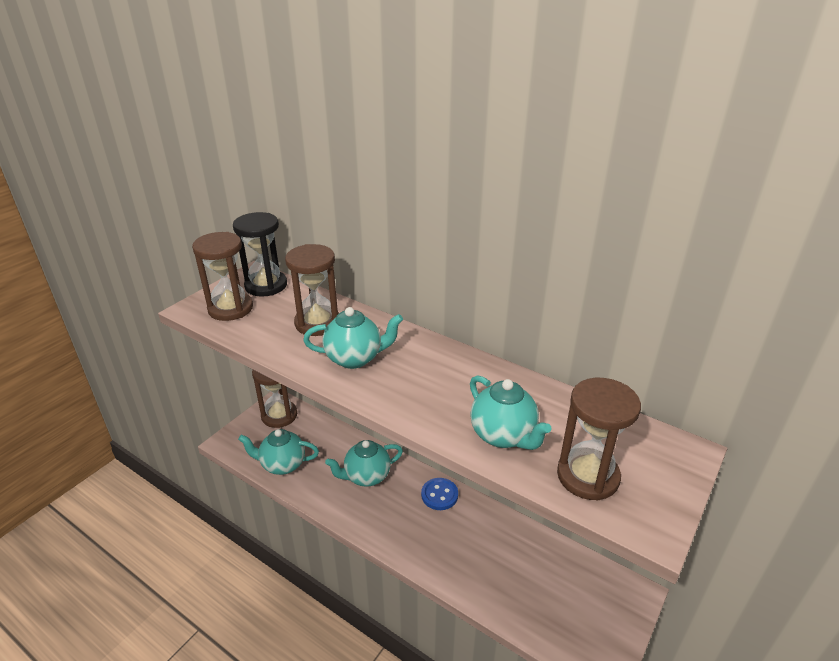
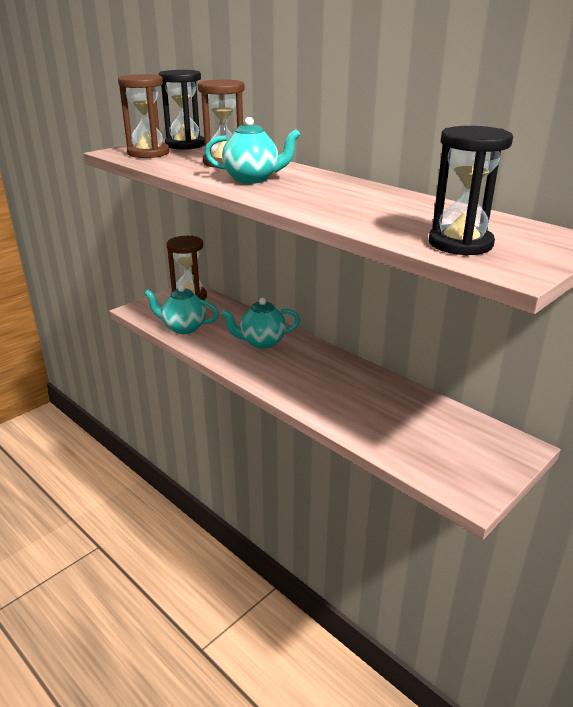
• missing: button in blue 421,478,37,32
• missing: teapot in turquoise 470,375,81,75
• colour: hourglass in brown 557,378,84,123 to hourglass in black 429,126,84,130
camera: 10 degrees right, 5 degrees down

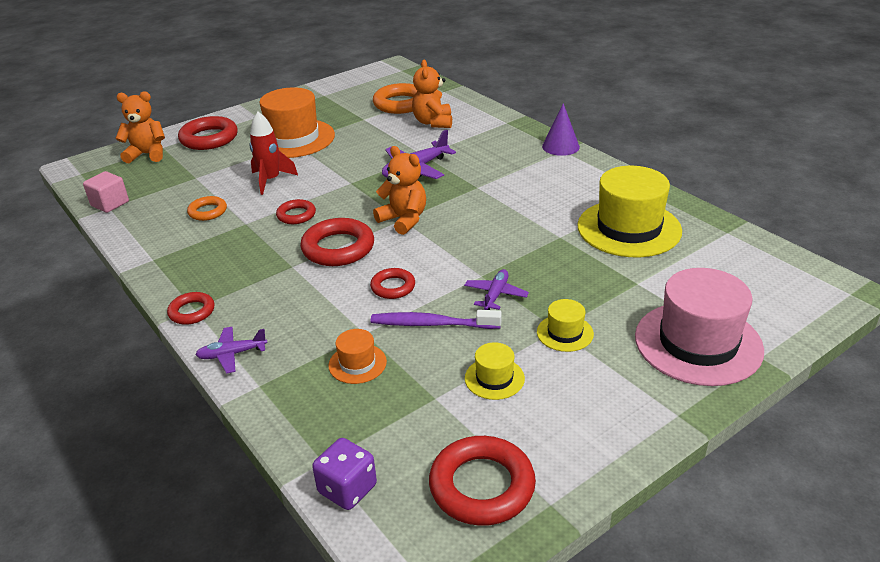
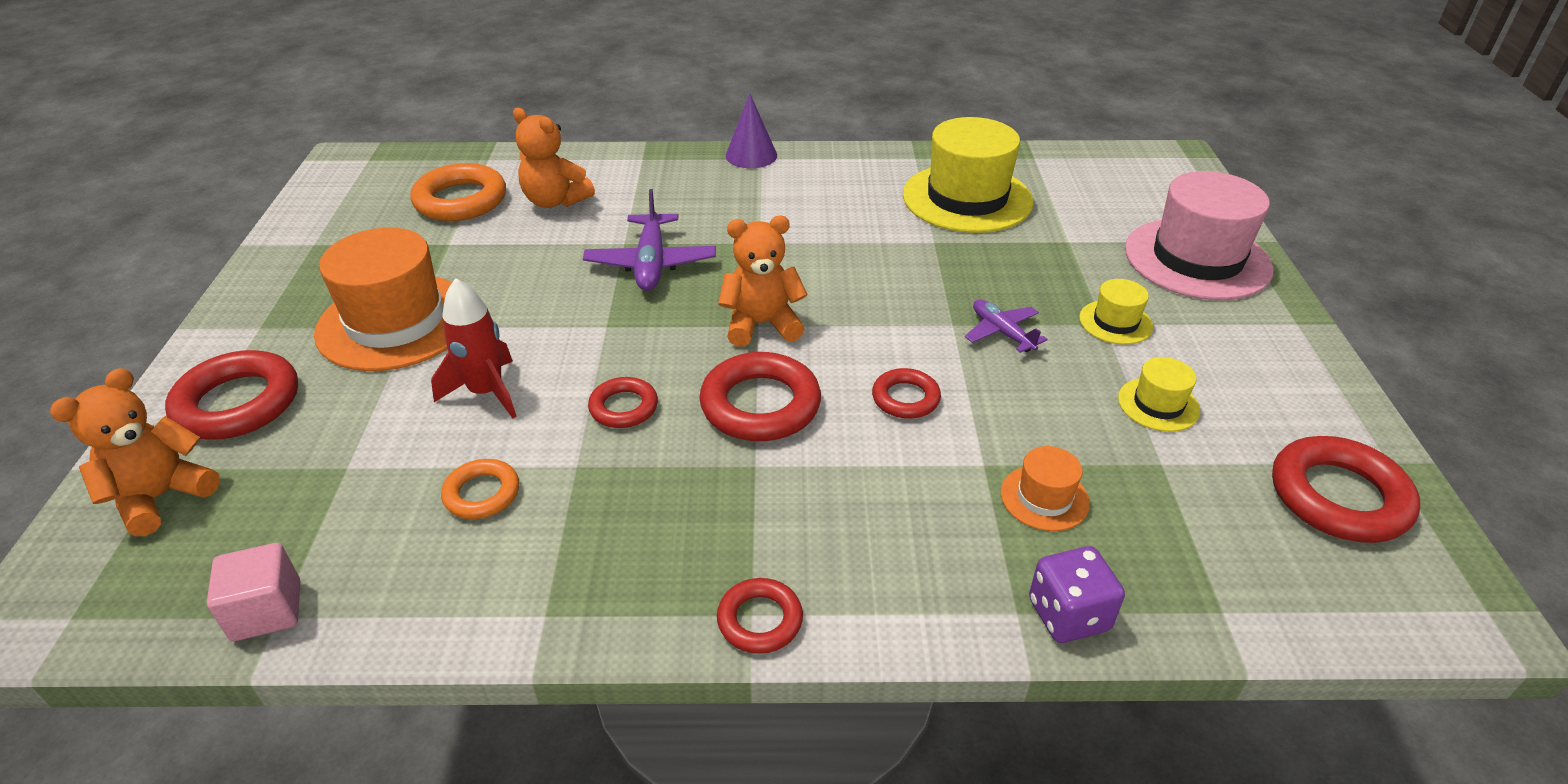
• missing: plane in purple 195,327,72,47
• missing: toothbrush in purple 371,310,131,19
• relocated: dice in purple 312,438,65,72 to 1029,546,96,97
camera: 55 degrees left, 5 degrees up

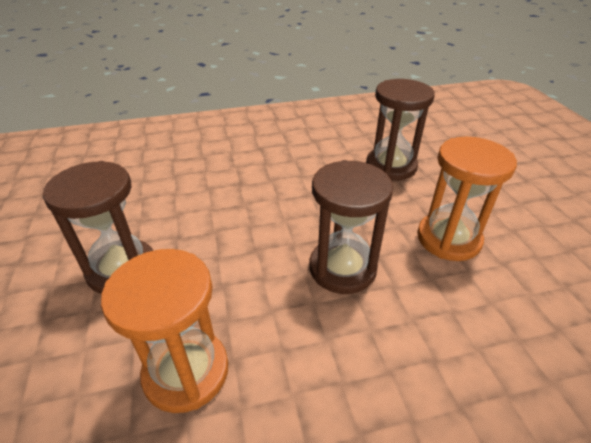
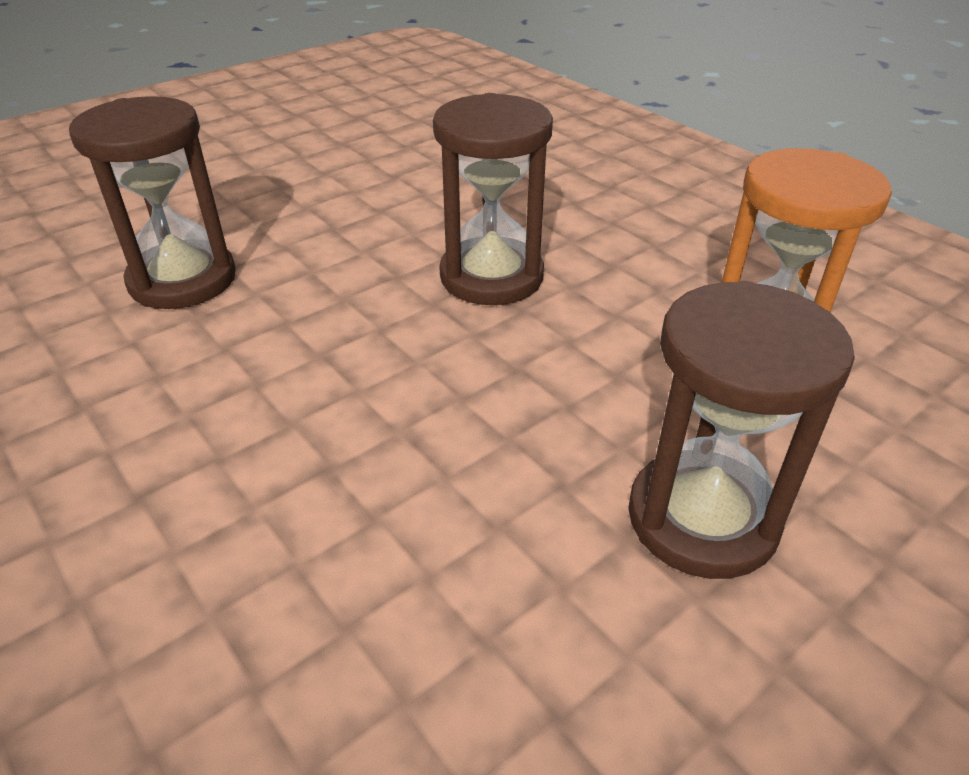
• missing: hourglass in orange 417,137,100,124
camera: 115 degrees left, 0 degrees up

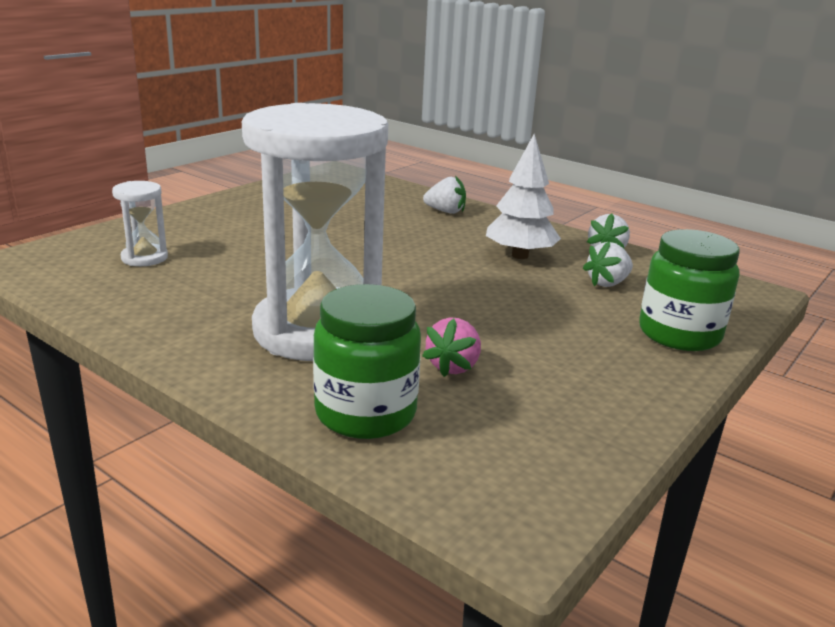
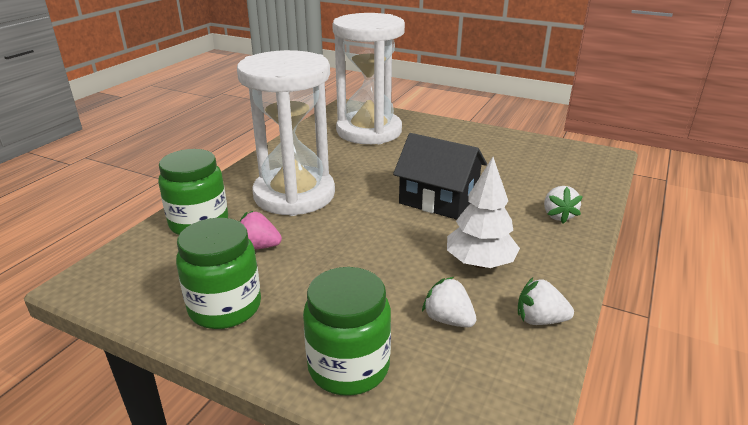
• appeared: jar in green 176,218,85,111
• appeared: house in black 393,133,94,87
• size: hourglass in white 112,181,56,85 = 332,13,73,131 x2.44
camera: 80 degrees right, 5 degrees up

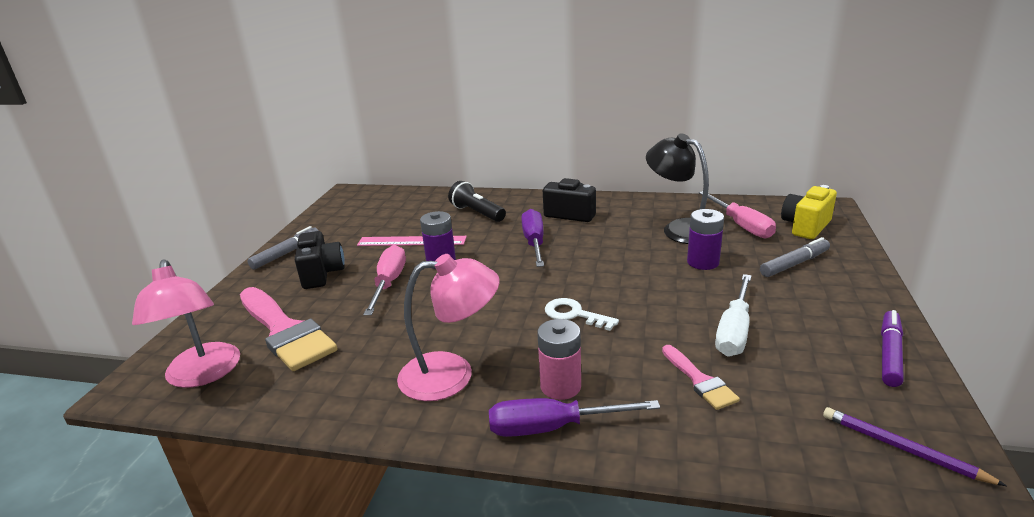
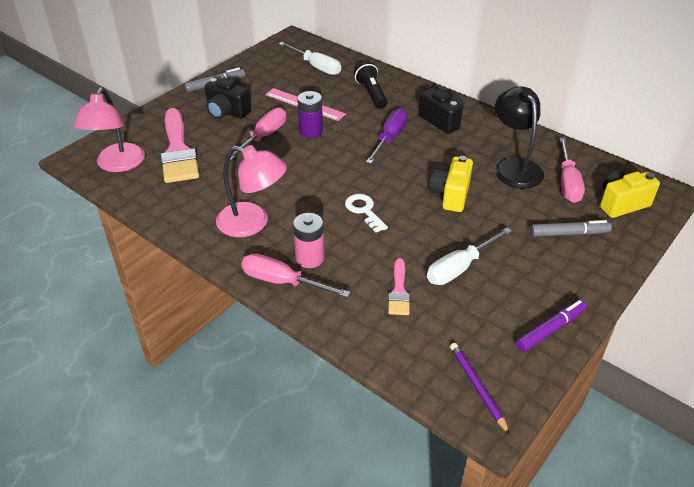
• missing: battery in purple 687,209,37,61
• appeared: screwdriver in white 279,42,62,33
• appeared: camera in yellow 430,156,43,56
• colour: screwdriver in purple 489,398,171,39 to screwdriver in pink 242,253,108,45
• spun: camera in black 295,231,50,58 = 205,78,46,41 105 degrees clockwise
camera: 25 degrees right, 15 degrees up

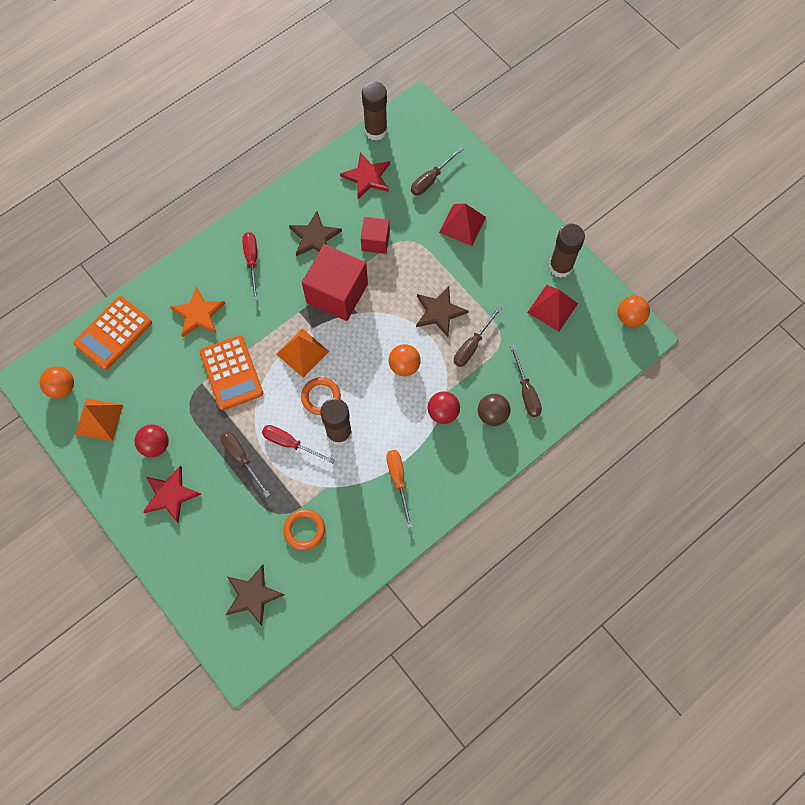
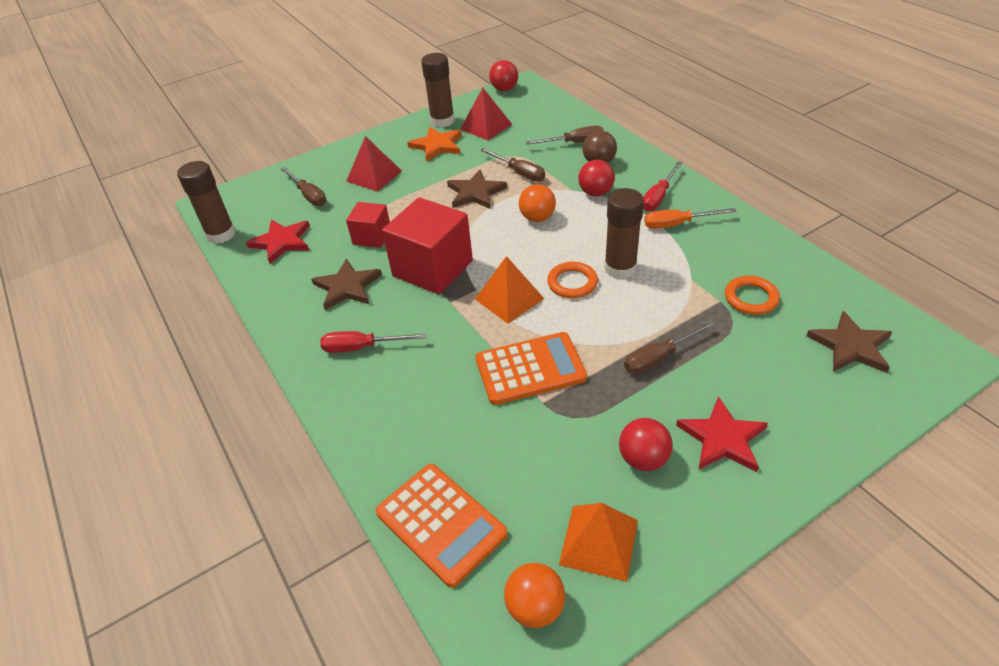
• relocated: star in orange 170,286,56,51 to 407,127,55,35
• relocated: screwdriver in red 262,425,73,39 to 643,161,40,51
• colour: ball in orange 618,296,32,31 to ball in red 489,60,29,31
camera: 80 degrees left, 25 degrees down

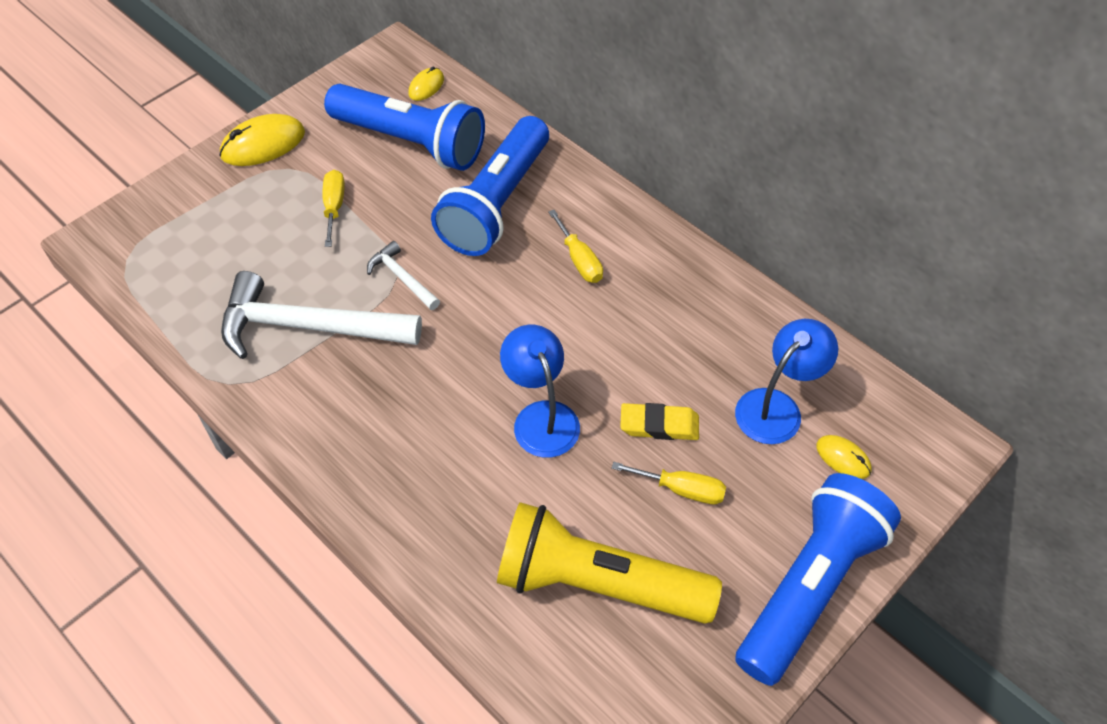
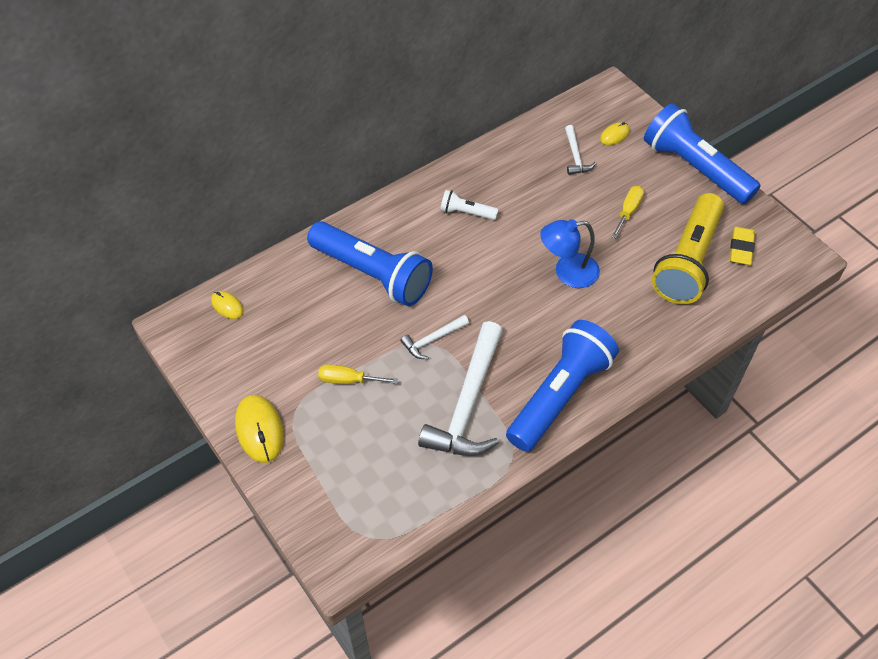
• missing: screwdriver in yellow 549,210,54,73
• appeared: flashlight in white 440,190,59,30
• relocated: flashlight in blue 324,84,161,87 to 506,320,113,132
• relocated: eraser in yellow 620,403,79,37 to 730,227,25,38
• exchanged: lamp in blue 735,319,103,125 to hammer in white 565,125,31,50
camera: 80 degrees left, 0 degrees up

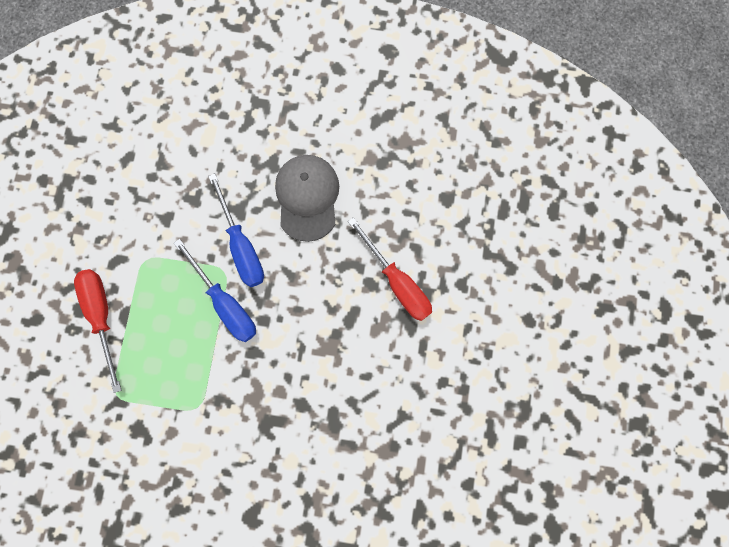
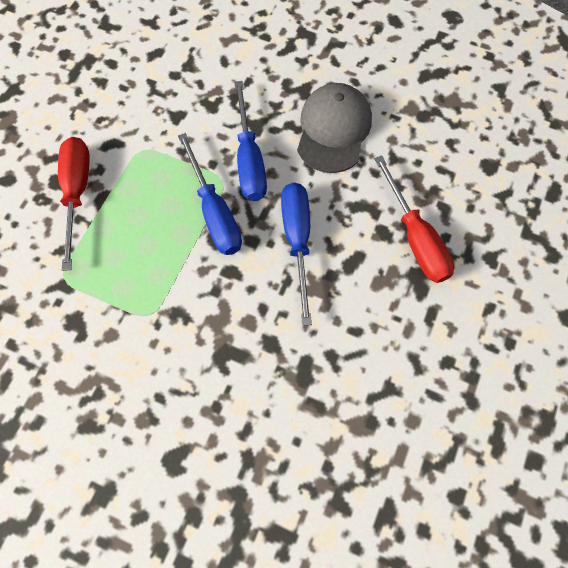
• appeared: screwdriver in blue 281,183,31,143
camera: 15 degrees right, 10 degrees down

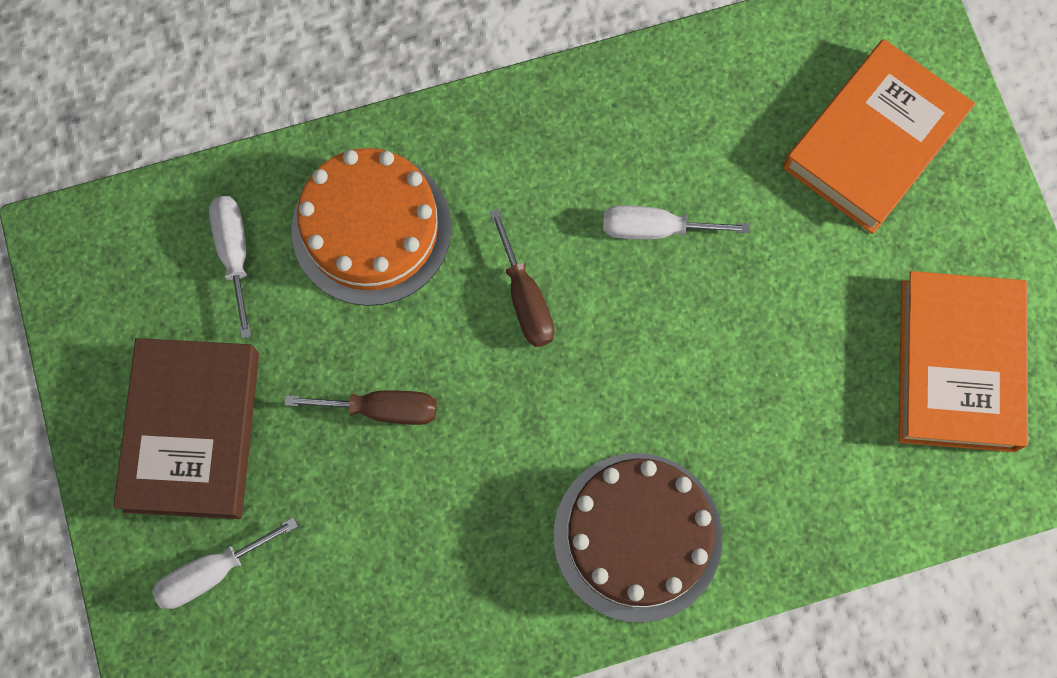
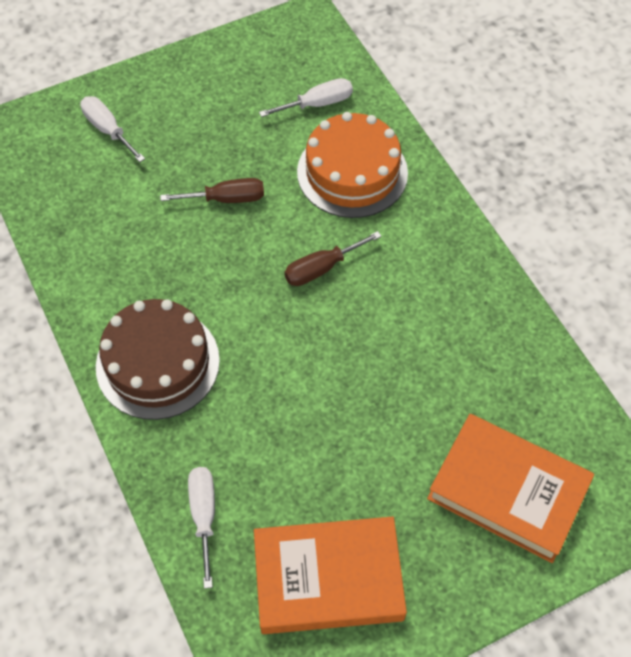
• missing: book in brown 113,338,146,181
• relocated: screwdriver in white 603,205,147,34 to 188,467,27,122
• spun: screwdriver in brown 284,390,153,35 = 160,178,104,25 90 degrees counterclockwise
camera: 80 degrees right, 15 degrees down

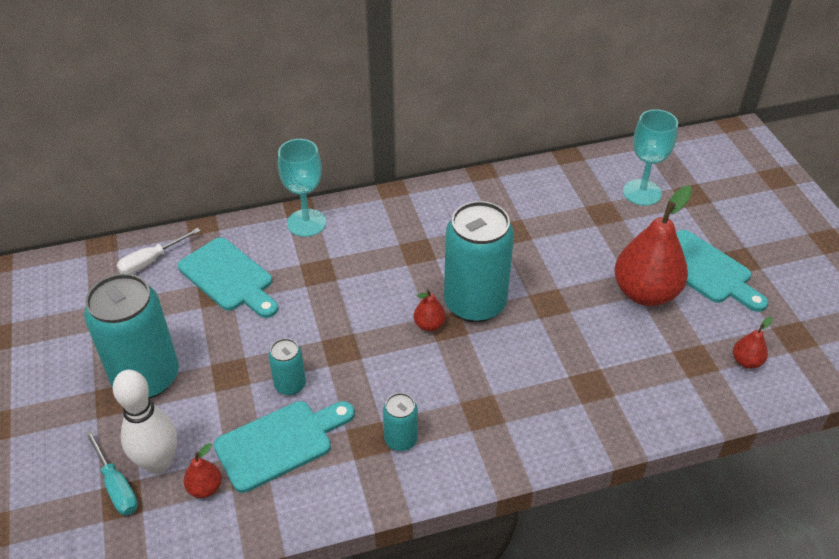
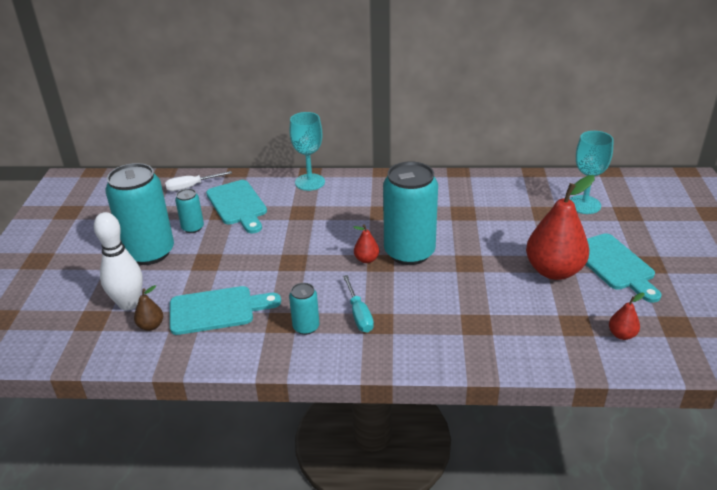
• relocated: screwdriver in turquoise 85,430,53,86 to 343,275,31,58
• relocated: can in turquoise 269,338,37,57 to 175,188,29,45
• colour: pear in red 184,443,38,55 to pear in brown 134,285,29,46
camera: 20 degrees right, 10 degrees down

